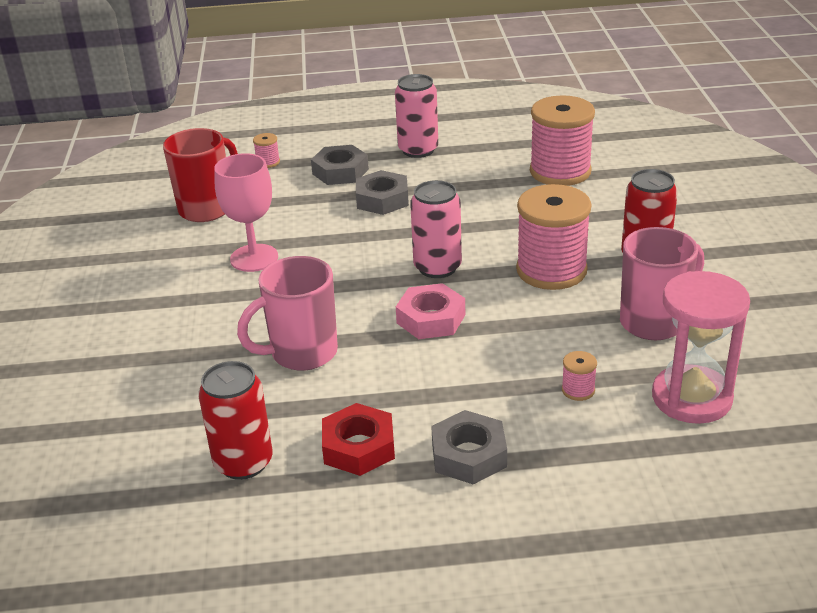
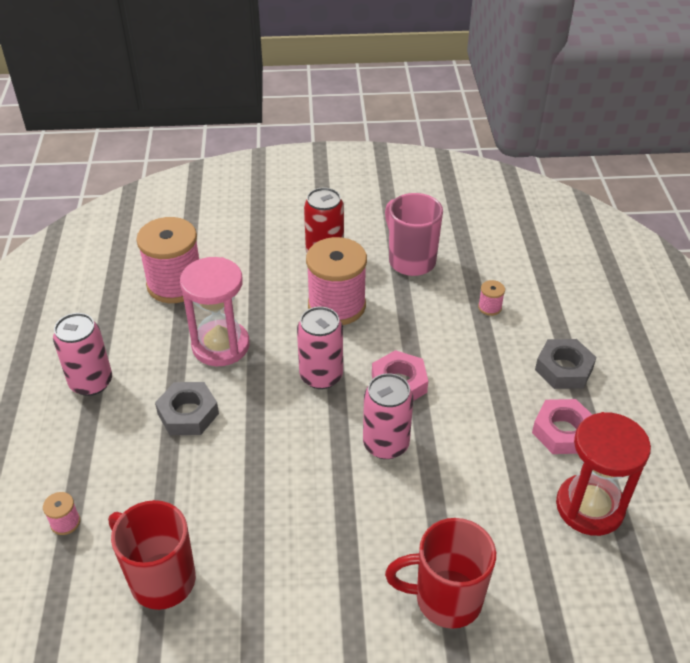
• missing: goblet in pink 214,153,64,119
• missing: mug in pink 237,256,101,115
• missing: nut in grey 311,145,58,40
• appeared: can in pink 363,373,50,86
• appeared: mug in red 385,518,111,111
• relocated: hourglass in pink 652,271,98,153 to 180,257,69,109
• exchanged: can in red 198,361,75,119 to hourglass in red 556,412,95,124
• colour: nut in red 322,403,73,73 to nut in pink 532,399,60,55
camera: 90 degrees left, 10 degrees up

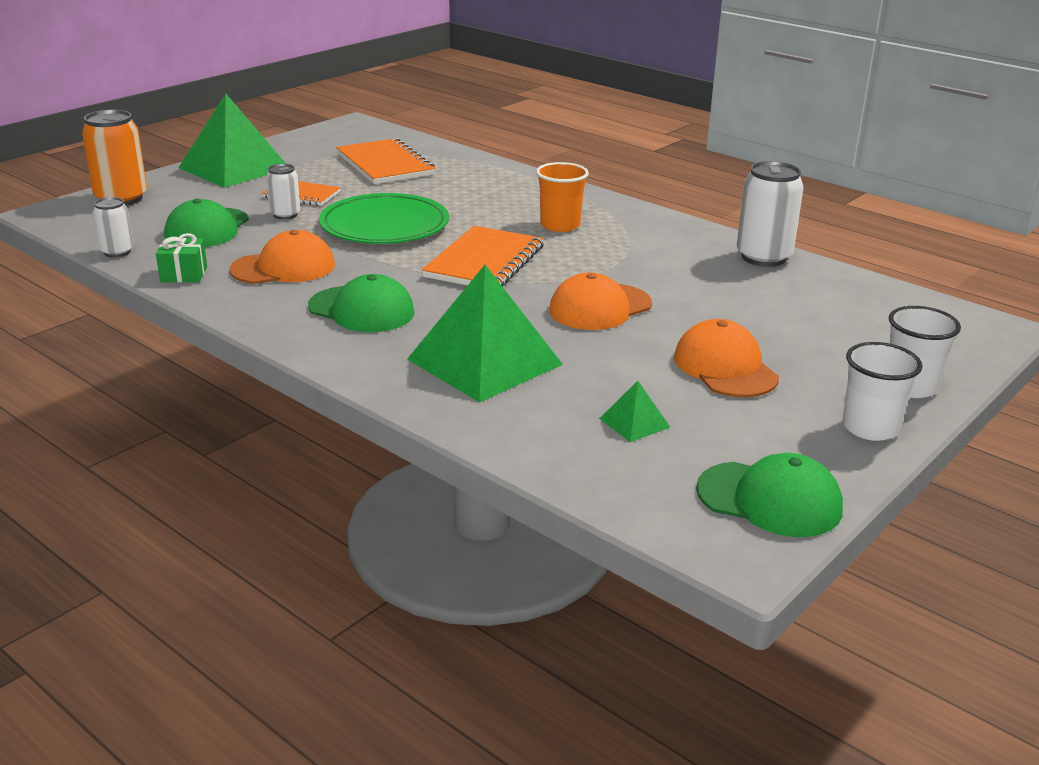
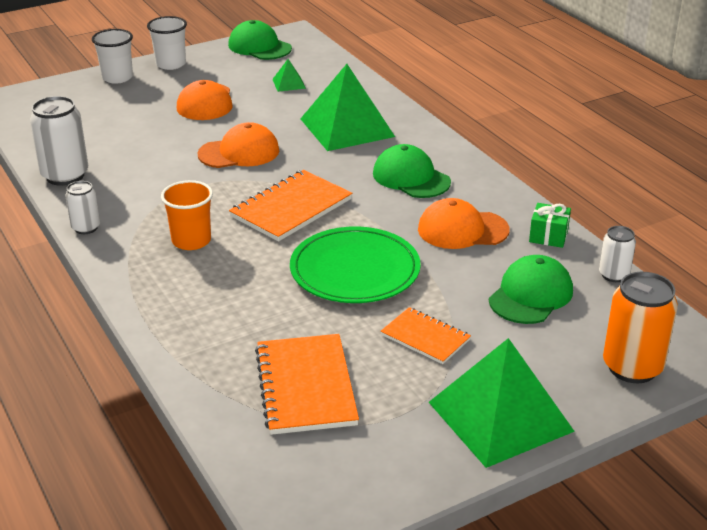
• relocated: can in white 266,164,34,56 to 65,181,35,53
camera: 160 degrees left, 5 degrees up

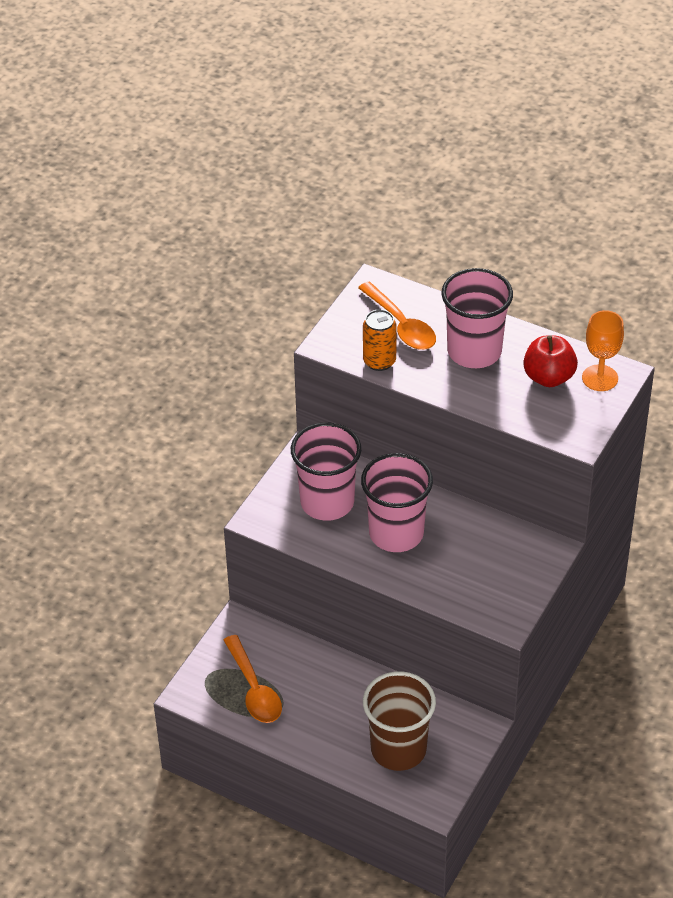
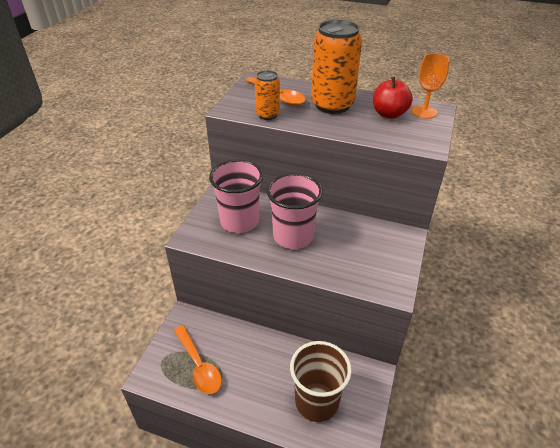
• exchanged: cup in pink 441,268,72,100 to can in orange 311,20,51,94
camera: 10 degrees left, 5 degrees down

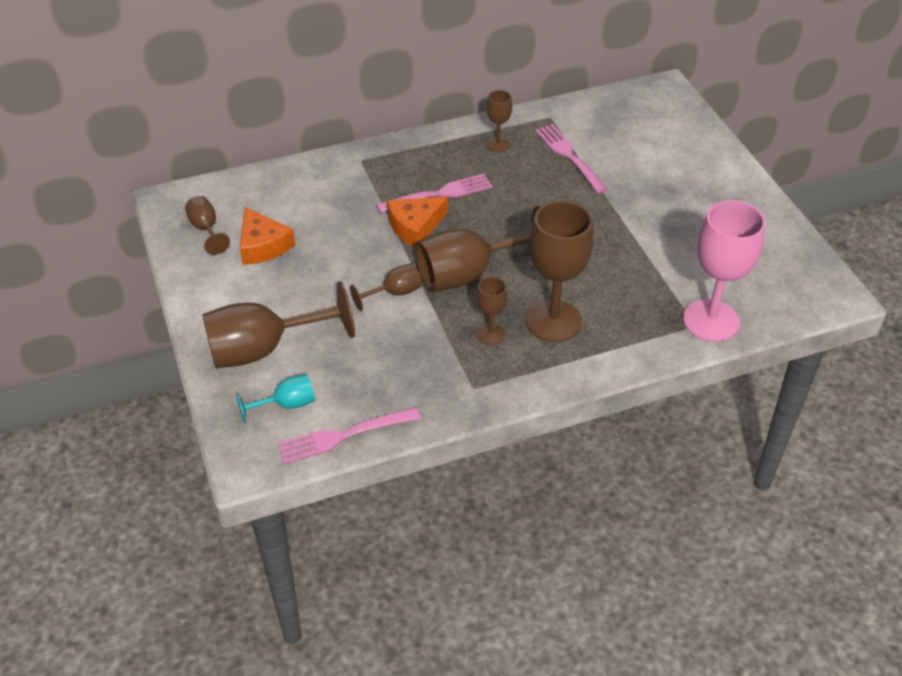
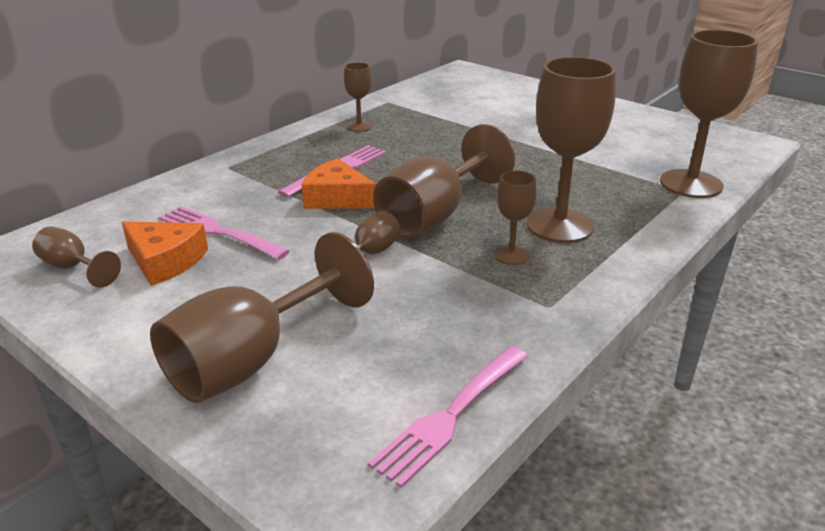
• missing: goblet in turquoise 236,374,79,49
• relocated: fork in pink 535,124,73,70 to 159,206,131,54
• colour: goblet in pink 683,200,83,142 to goblet in brown 660,30,98,168
• spun: cheese in orange 387,197,61,50 = 302,158,75,51 90 degrees clockwise
camera: 30 degrees left, 15 degrees down

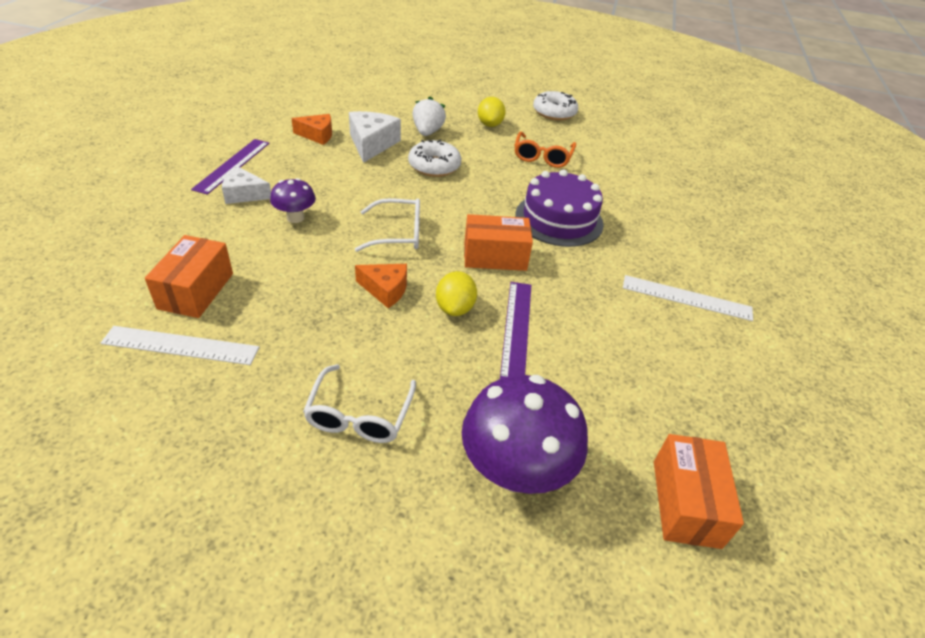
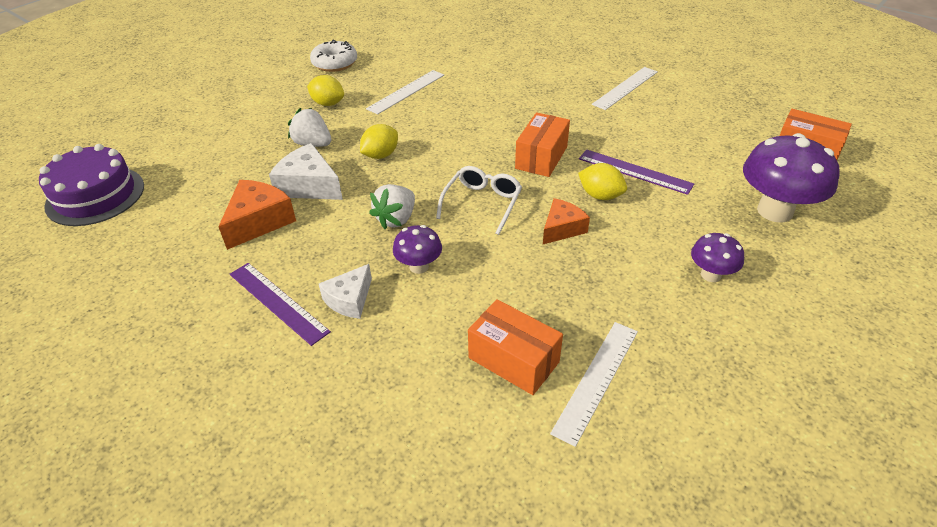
• appeared: strawberry in white 369,184,46,45
• relocated: cake in purple 516,169,88,78 to 39,144,105,82
• exchanged: glasses in white 303,364,113,79 to mushroom in purple 691,233,53,49
• exchanged: donut in white 408,139,53,38 to lemon in yellow 360,124,38,35
• exchanged: glasses in orange 514,132,62,36 to ruler in white 366,70,78,45
• size: cheese in orange 291,114,41,31 = 218,180,78,70 x1.50
camera: 60 degrees left, 0 degrees up

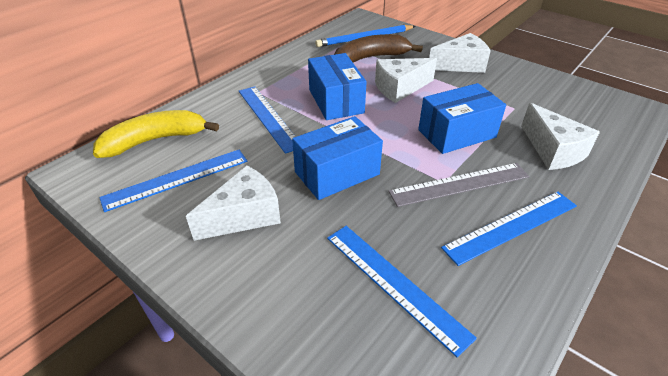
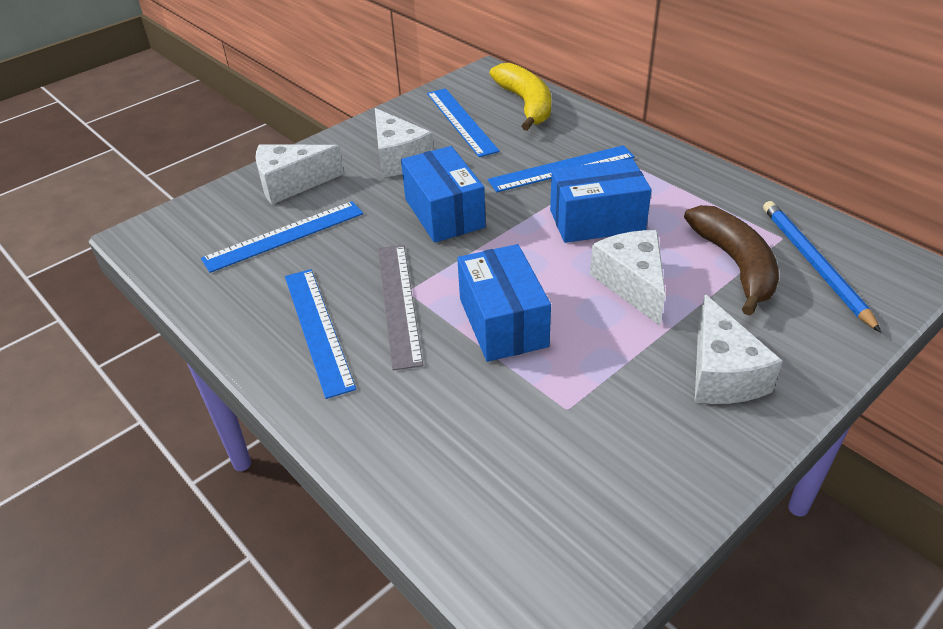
• relocated: cheese in white 521,103,79,67 to 256,144,88,60
camera: 100 degrees right, 0 degrees up

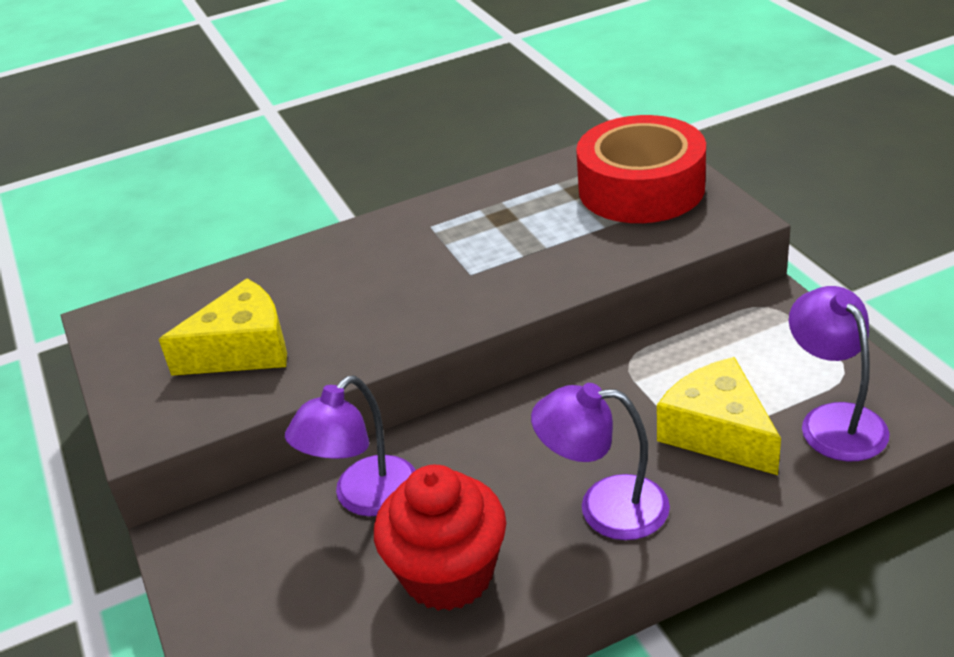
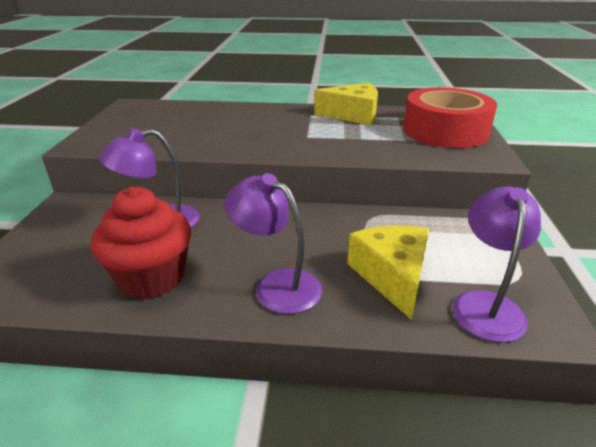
• relocated: cheese in yellow 159,278,128,98 to 314,83,64,42
camera: 25 degrees right, 5 degrees down

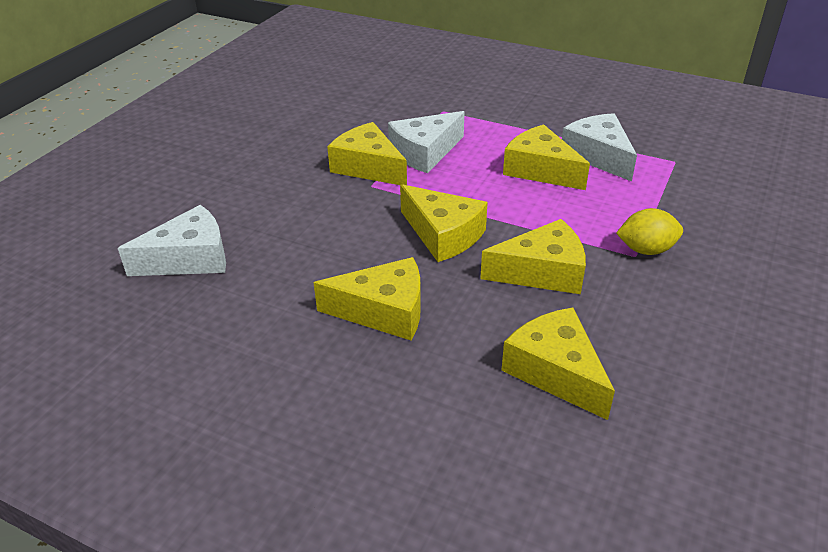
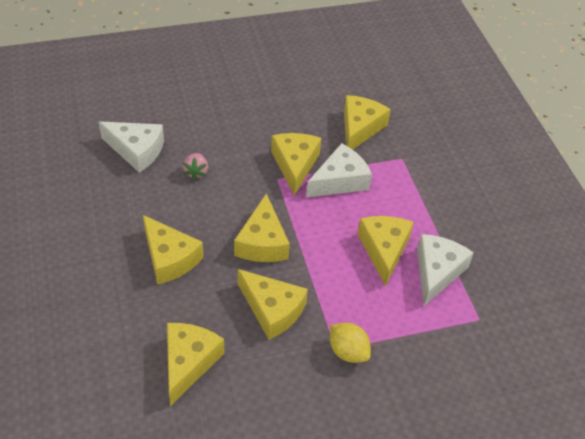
• appeared: strawberry in pink 183,153,25,27
• appeared: cheese in yellow 344,95,47,55
• spun: cheese in white 388,111,77,62 = 306,143,66,54 135 degrees clockwise
camera: 45 degrees right, 10 degrees up

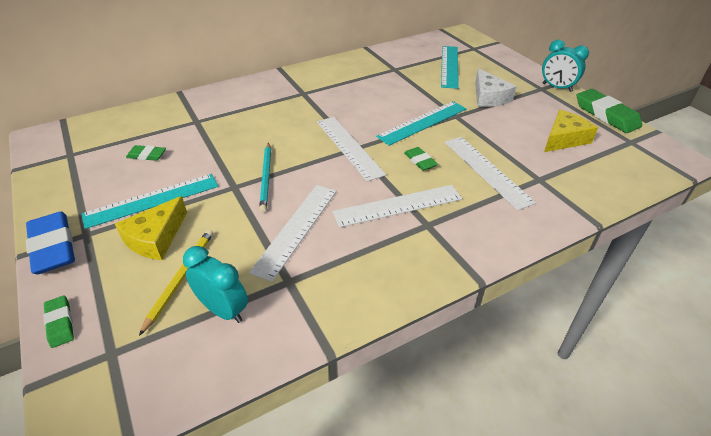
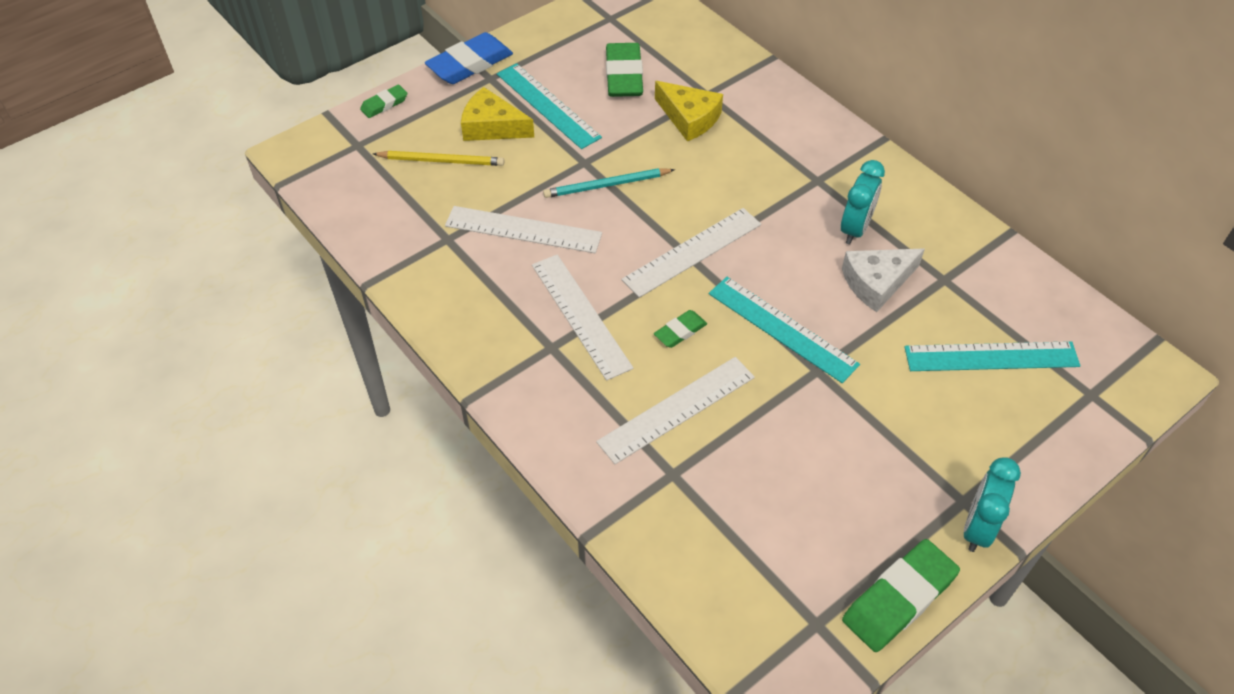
• relocated: clock in turquoise 183,246,65,77 to 841,160,44,84
• relocated: cheese in white 475,68,41,39 to 842,249,83,63
• relocated: cheese in yellow 544,110,54,42 to 655,81,68,60
• size: eraser in green 126,145,40,16 = 606,43,37,54 x1.89
camera: 80 degrees right, 10 degrees up

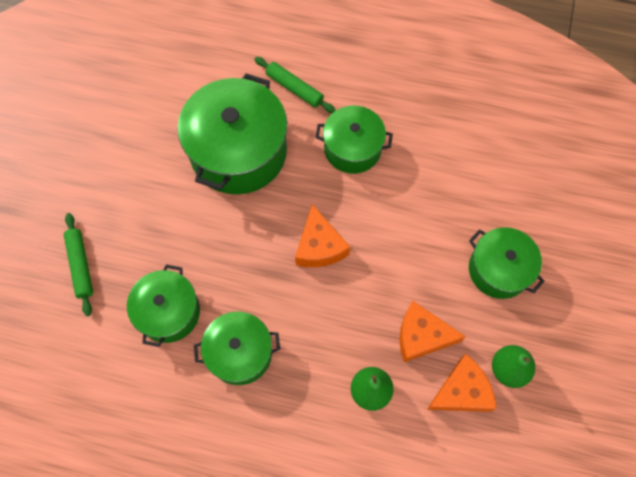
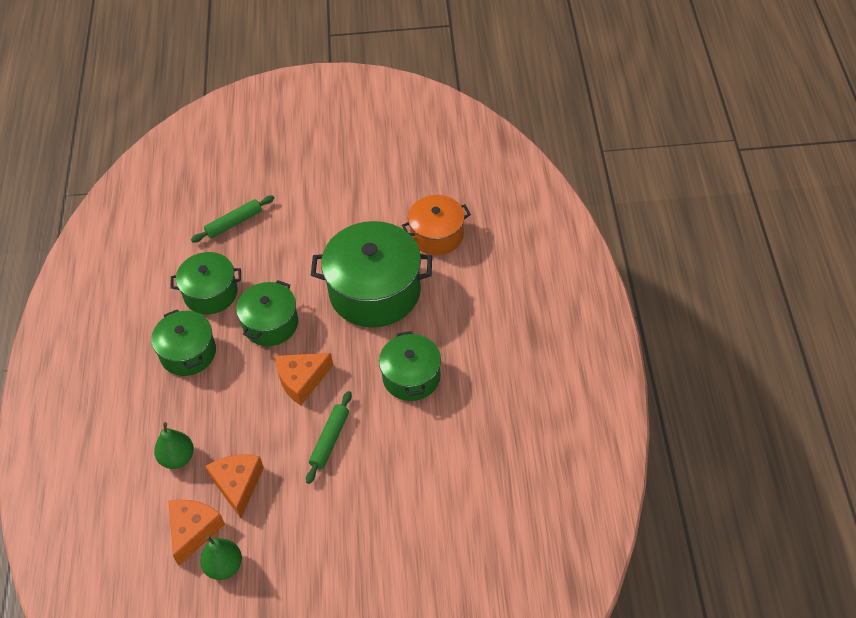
• appeared: pot in orange 402,195,69,60
• relocated: rolling pin in green 254,57,82,56 to 306,391,46,93
• relocated: pot in green 469,227,75,72 to 236,280,62,66
• spun: cheese in orange 427,354,70,58 = 168,499,57,67 120 degrees counterclockwise
camera: 75 degrees right, 15 degrees down

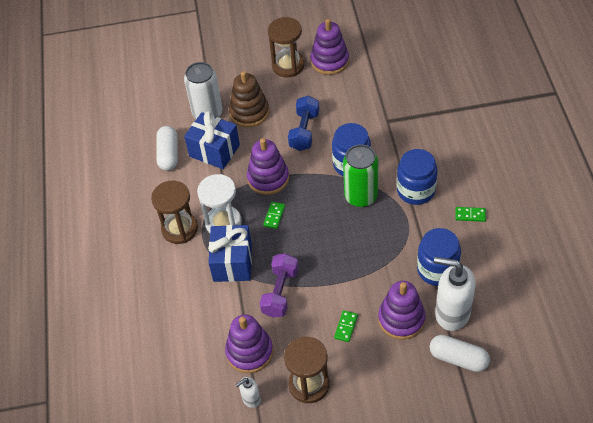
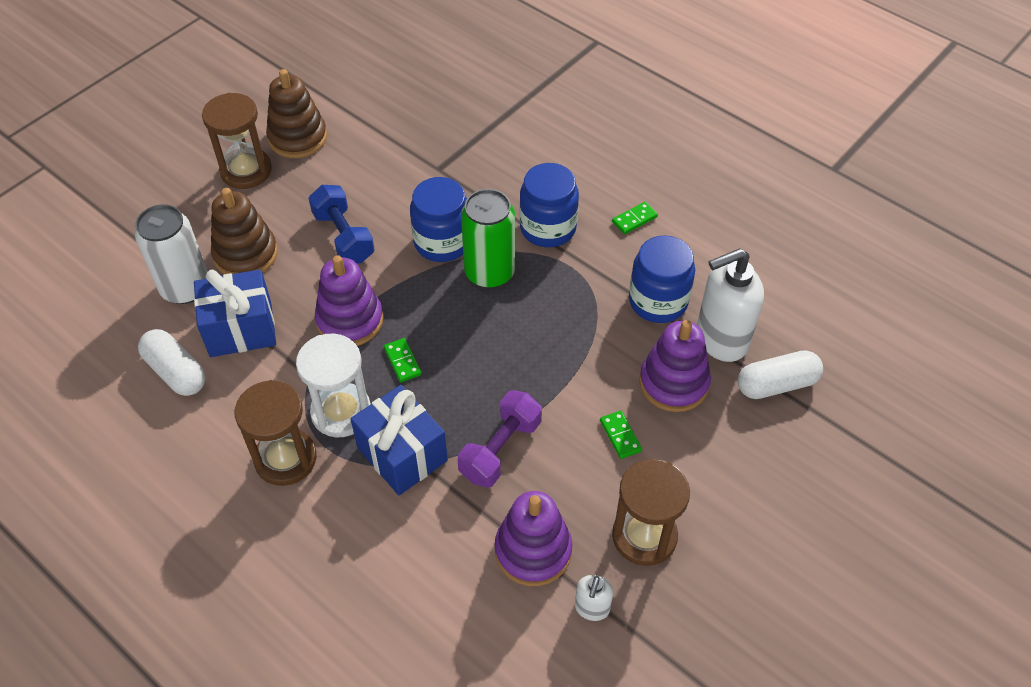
• colour: stacking toy in purple 311,19,38,56 to stacking toy in brown 266,69,61,89
• spun: dumbbell in purple 259,253,40,65 = 458,390,84,98 60 degrees clockwise
camera: 45 degrees left, 0 degrees up

